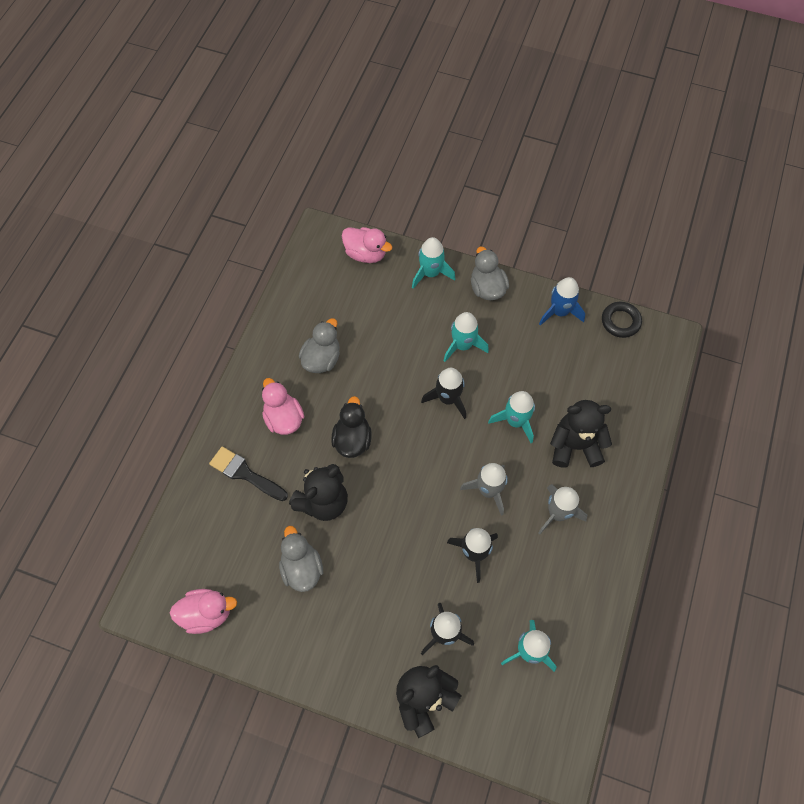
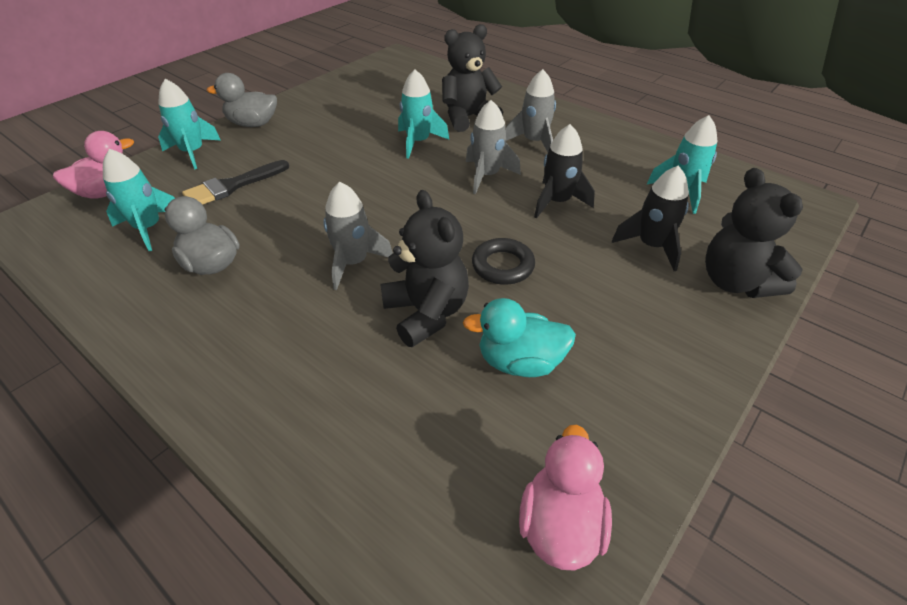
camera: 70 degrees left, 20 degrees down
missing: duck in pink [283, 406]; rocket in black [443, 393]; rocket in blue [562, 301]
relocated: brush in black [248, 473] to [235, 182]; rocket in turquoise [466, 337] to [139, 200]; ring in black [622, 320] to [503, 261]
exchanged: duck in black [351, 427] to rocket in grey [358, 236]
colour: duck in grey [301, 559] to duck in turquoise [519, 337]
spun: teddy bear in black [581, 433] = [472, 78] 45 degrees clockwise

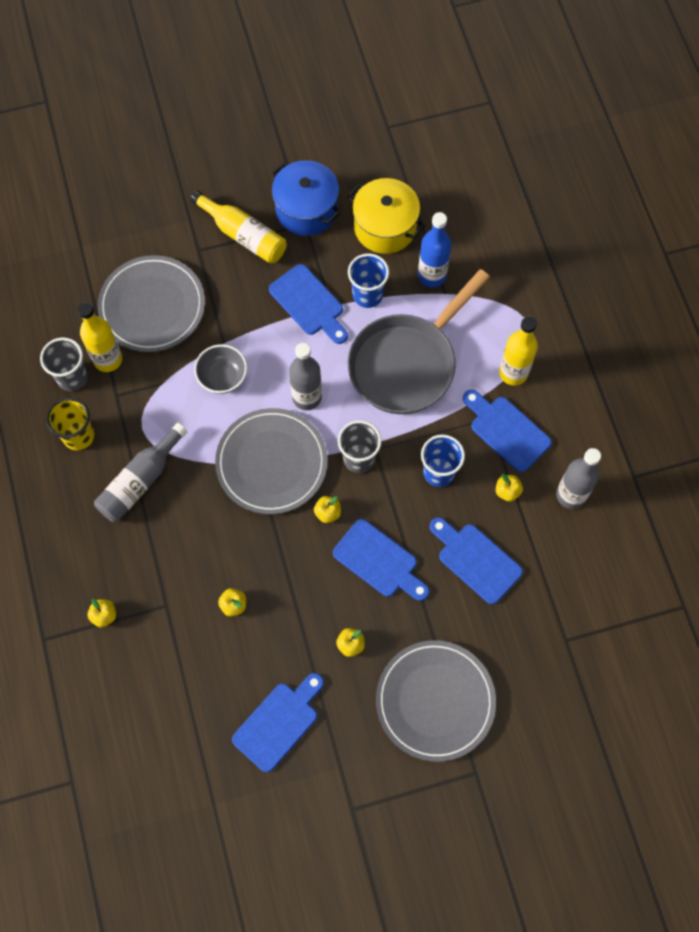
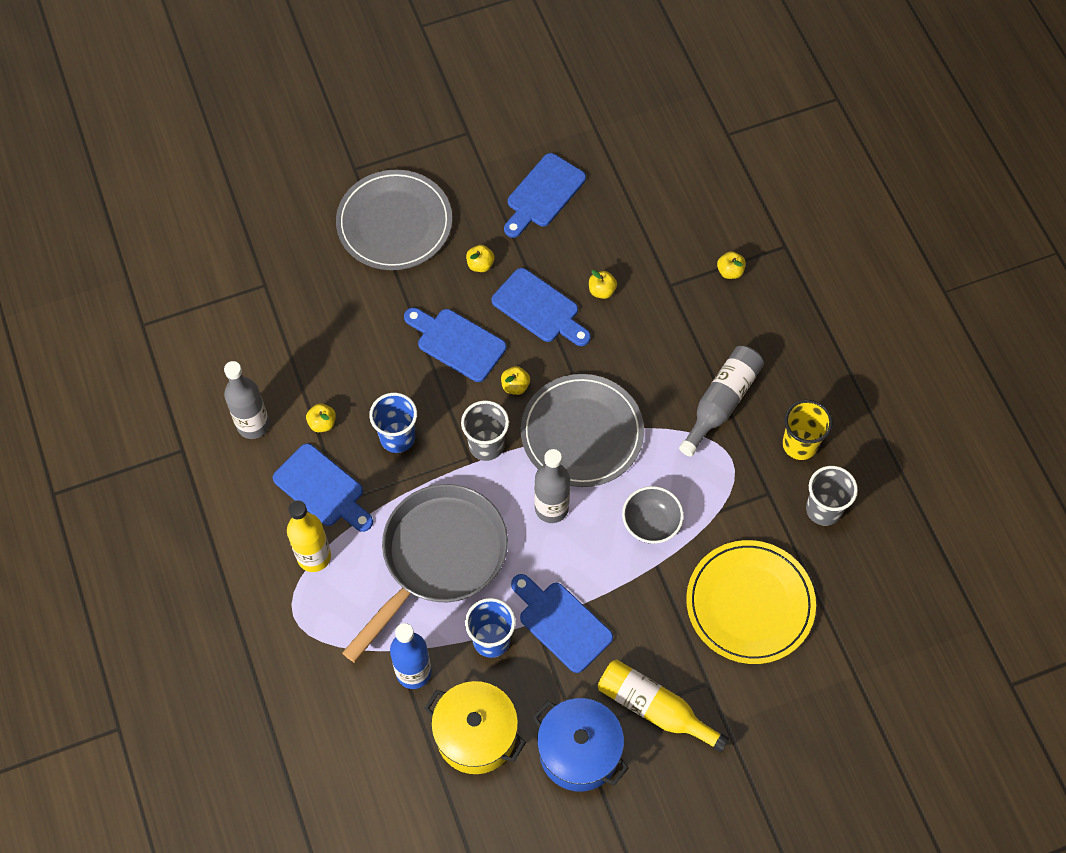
camera: 175 degrees right, 5 degrees down
missing: bottle in yellow [100, 337]
relocated: cutting board in blue [476, 560] to [541, 307]
colour: plate in grey [151, 303] to plate in yellow [751, 602]

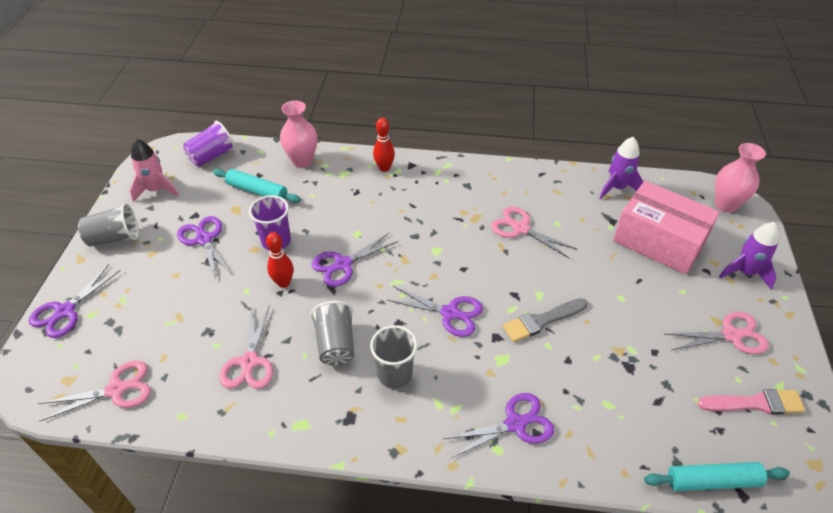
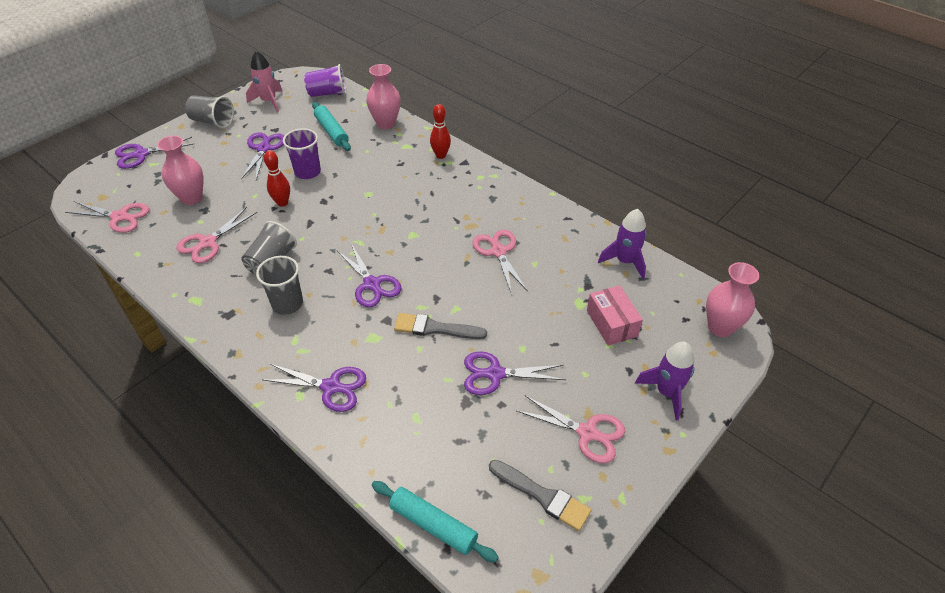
camera: 35 degrees right, 0 degrees up
appeared: vase in pink [180, 170]
relocated: scissors in purple [355, 260] to [515, 373]
colour: brush in pink [751, 402] to brush in grey [540, 495]
size: box in pink [666, 228] = [615, 315] x0.57

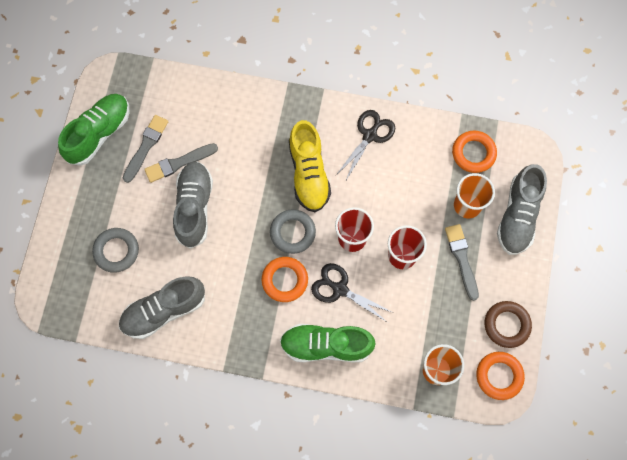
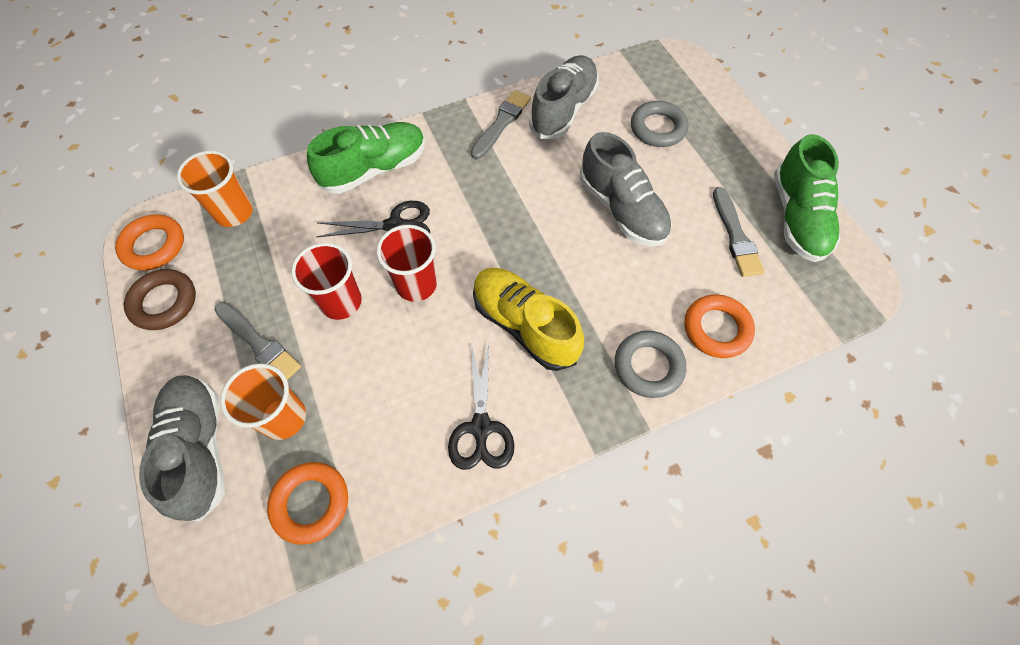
camera: 145 degrees right, 10 degrees down
relocated: brush in grey [181, 163] to [501, 124]; ring in orange [285, 279] to [720, 326]; ring in grey [293, 231] to [650, 364]

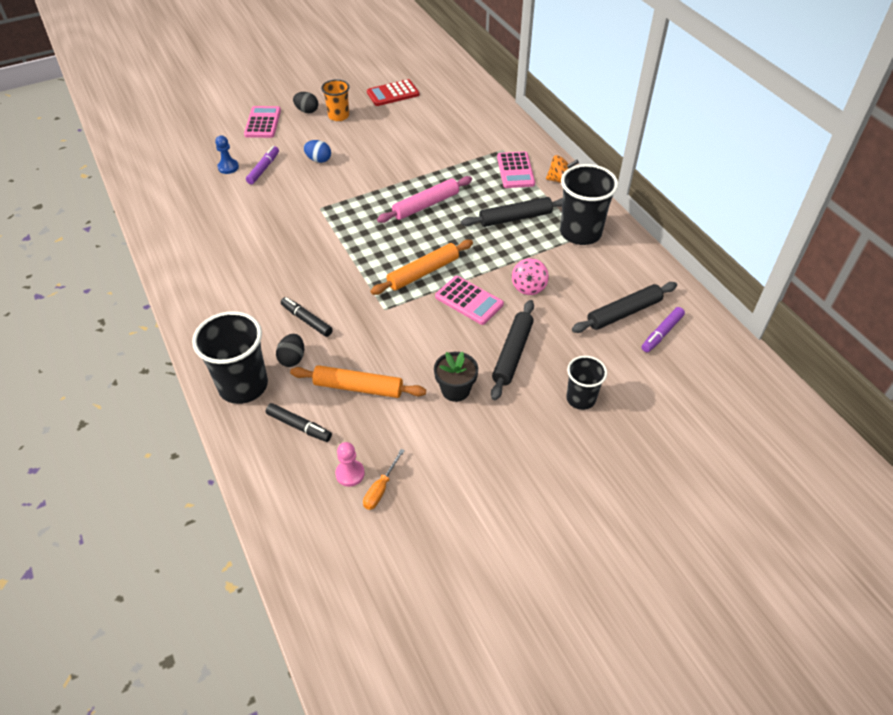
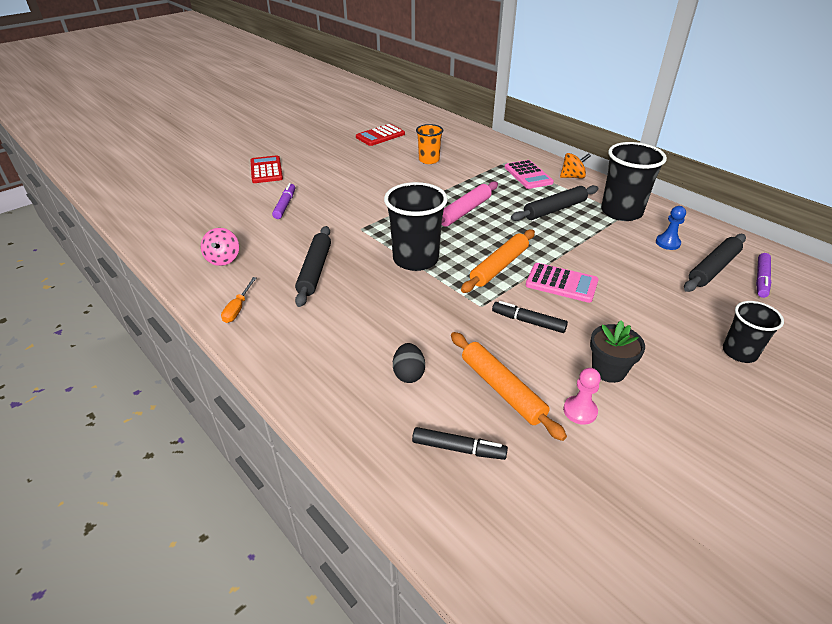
camera: 15 degrees left, 10 degrees down
missing: egg in black [305, 102]; egg in blue [317, 151]
relocated: cup in black [230, 357] to [416, 226]; pawn in blue [227, 154] to [671, 228]; marker in black [307, 317] to [530, 317]; cup in orange [335, 100] to [429, 144]; pawn in pink [350, 464] to [582, 396]; screwdriver in orange [384, 479] to [238, 300]; rolling pin in black [512, 350] to [313, 266]; spinning top in pink [530, 276] to [220, 247]
colour: calculator in pink [262, 122] to calculator in red [267, 169]
spun: rolling pin in orange [358, 381] = [509, 386] 60 degrees clockwise

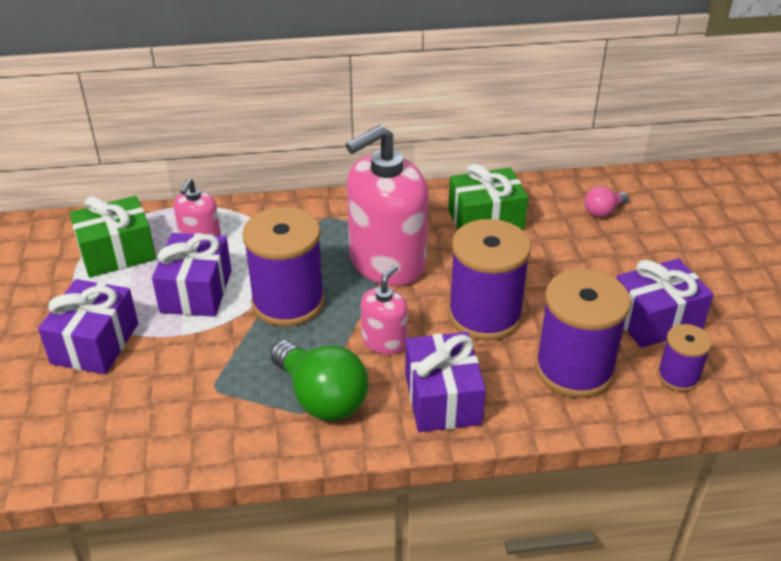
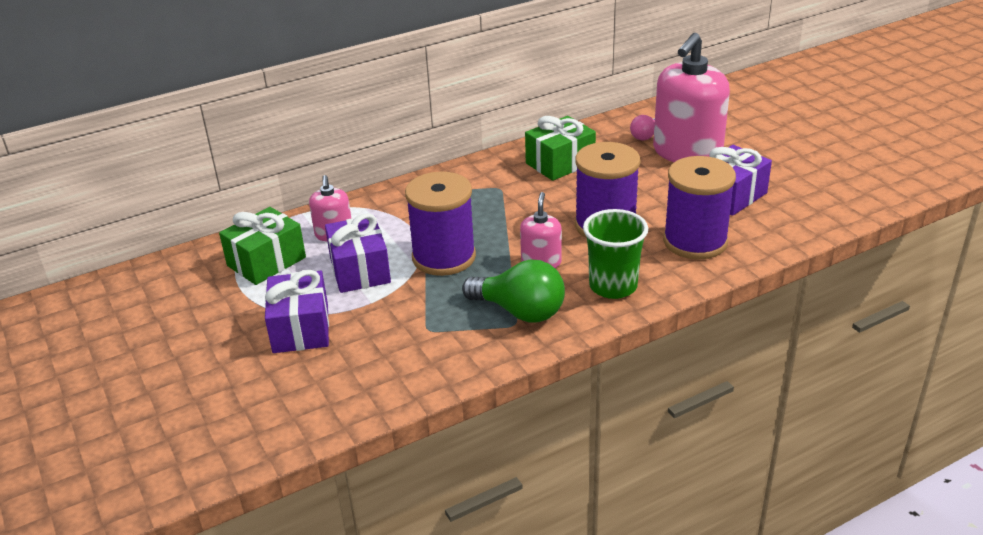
camera: 20 degrees left, 5 degrees down
missing: spool in purple [684, 358]
relocated: soap dispenser in pink [387, 205] to [691, 97]
exchanged: gift in purple [445, 382] to cup in green [615, 254]

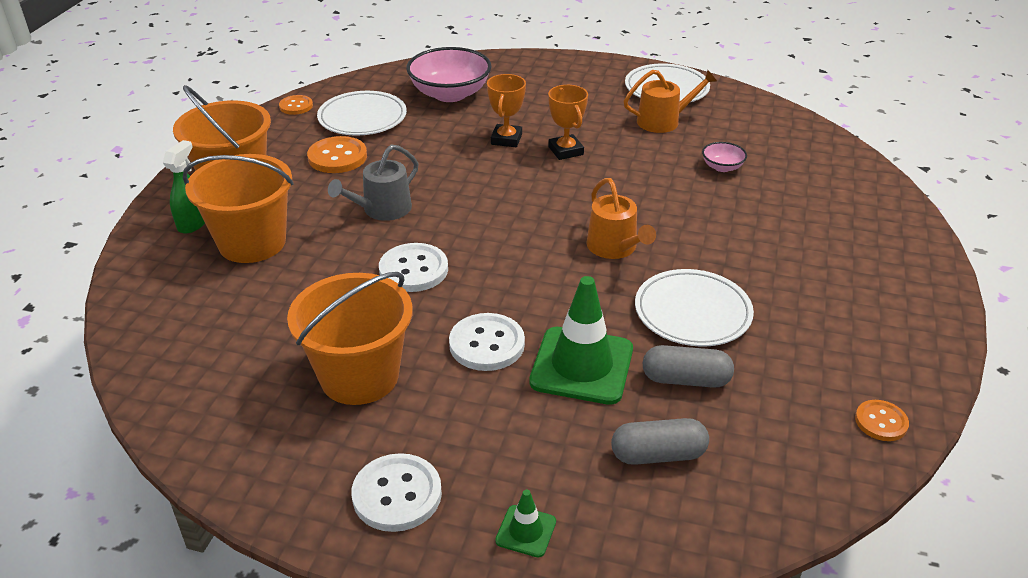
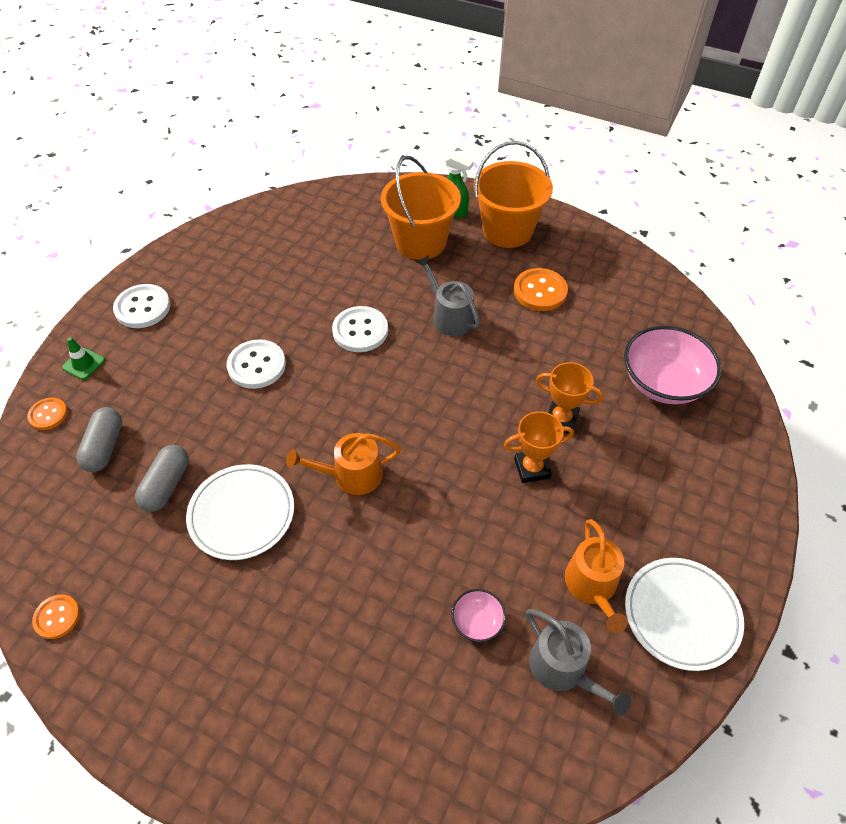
camera: 100 degrees right, 15 degrees up
missing: bucket in orange [350, 338]; plate in white [362, 113]; traffic cone in green [581, 340]
appeared: watering can in grey [578, 662]
relocated: button in orange [296, 105] to [47, 413]

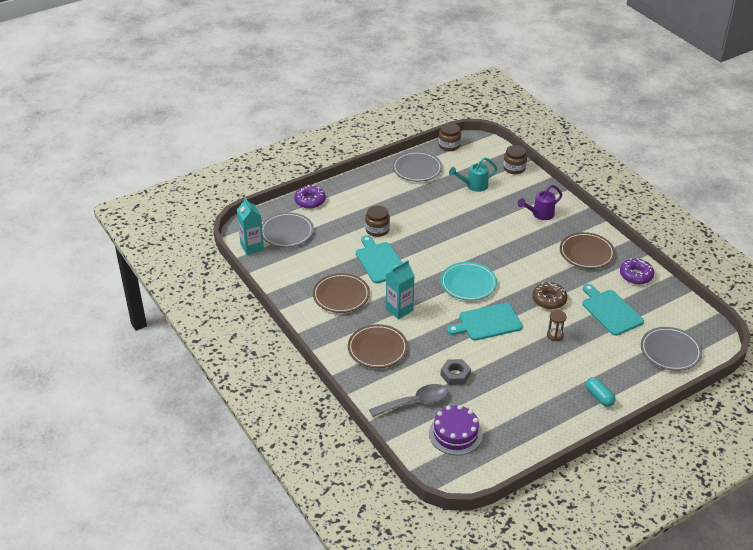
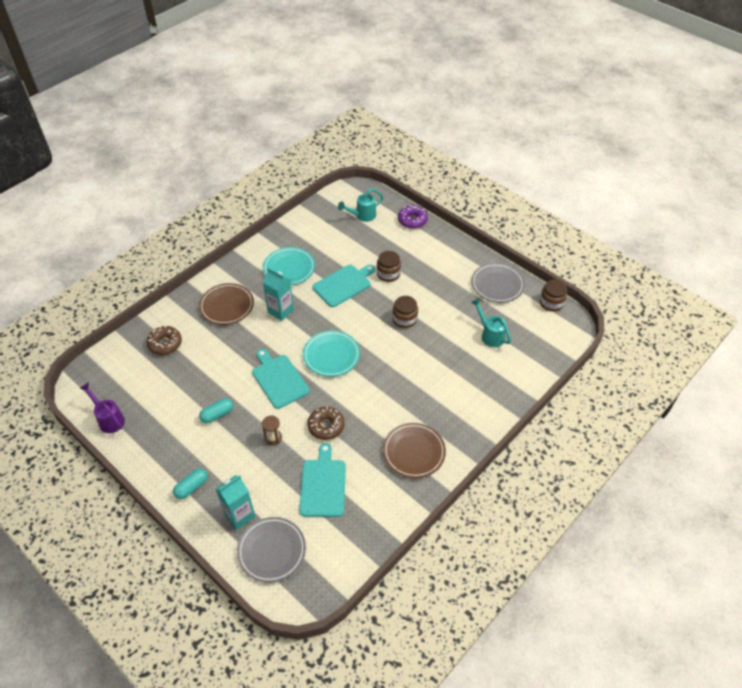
camera: 75 degrees right, 10 degrees up
missing: cake in purple [456, 430]; nut in grey [455, 372]; donut in purple [637, 271]
appeared: capsule in turquoise [216, 410]
relocated: carton in turquoise [250, 226] to [235, 502]; jar in brown [515, 159] to [405, 312]; watering can in purple [540, 202] to [102, 407]
exchanged: plate in grey [288, 229] to watering can in turquoise [361, 205]; spoon in grey [409, 400] to donut in brown [164, 340]
colour: plate in brown [341, 293] to plate in turquoise [289, 266]
spun: cutting board in turquoise [613, 310] = [322, 480] 45 degrees counterclockwise

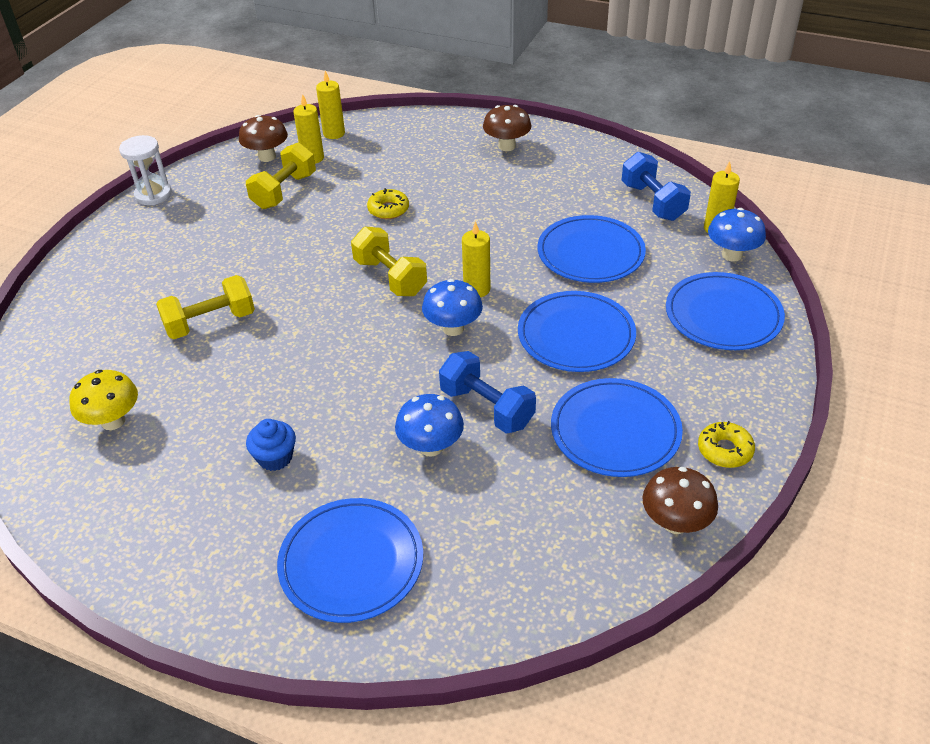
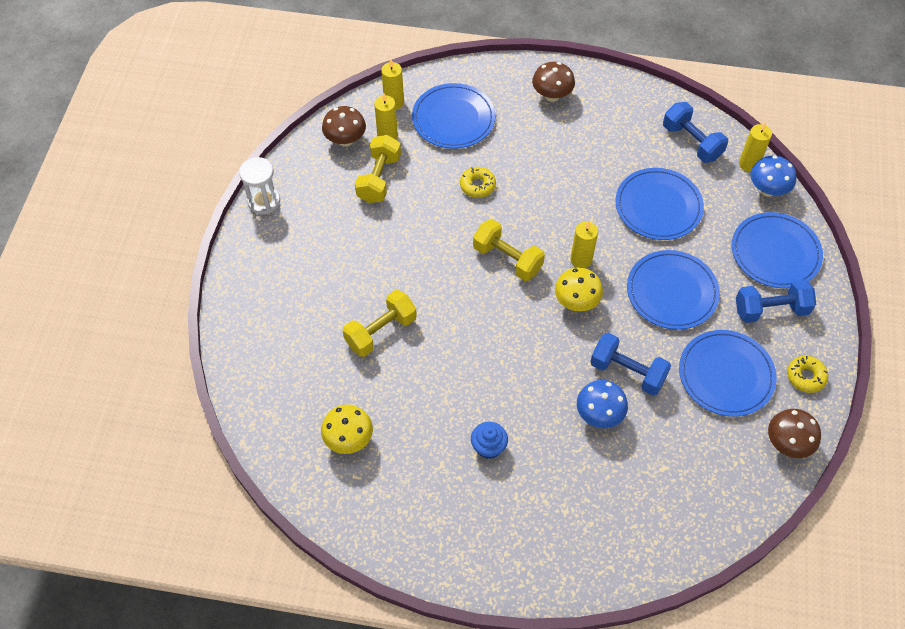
camera: 15 degrees left, 15 degrees up
appeared: dumbbell in blue [776, 301]
relocated: plate in blue [350, 560] to [453, 116]
colour: mushroom in blue [452, 307] to mushroom in yellow [579, 289]

